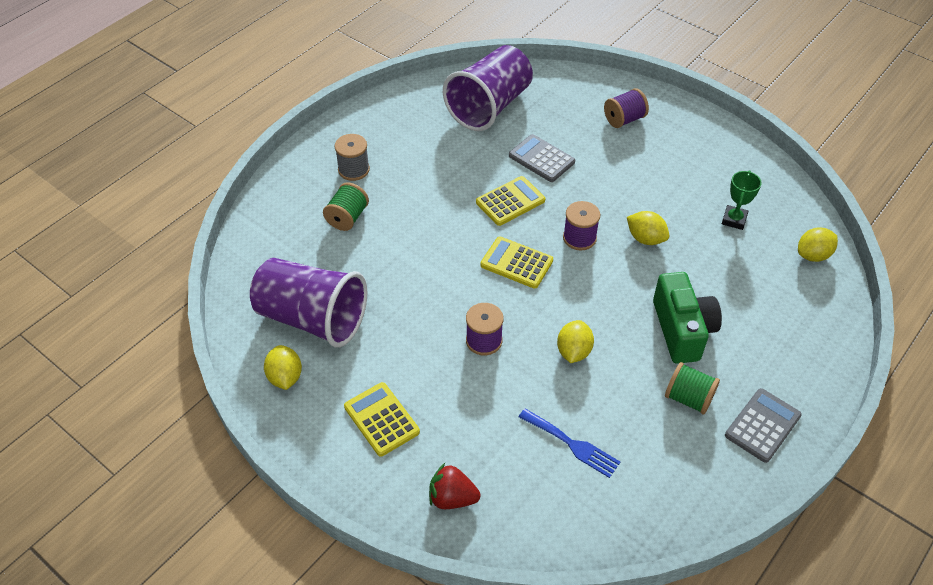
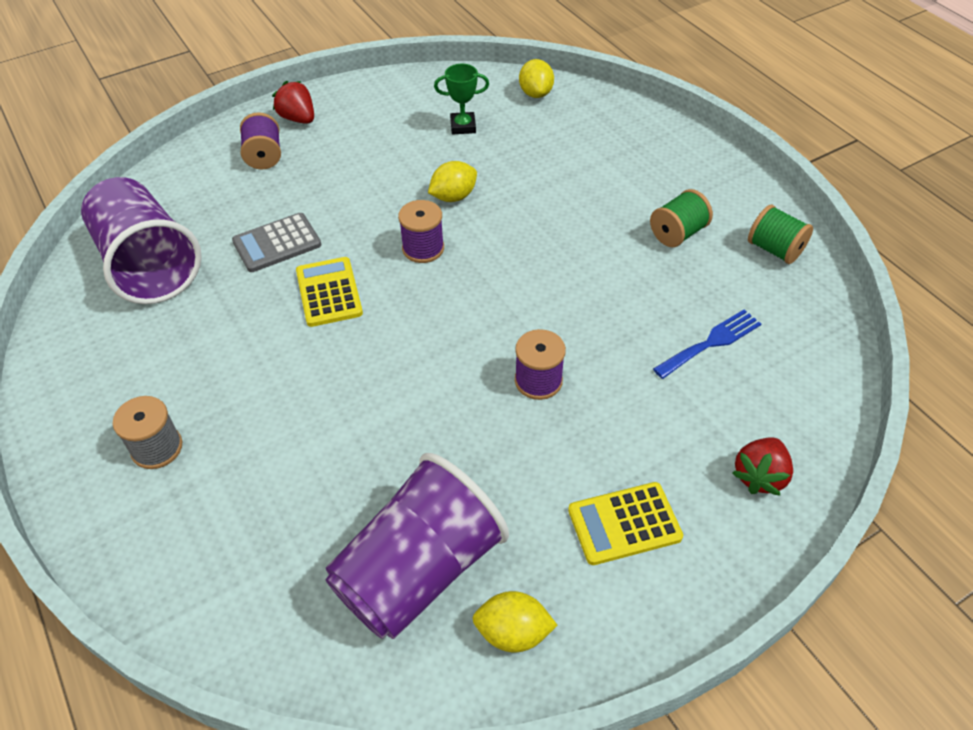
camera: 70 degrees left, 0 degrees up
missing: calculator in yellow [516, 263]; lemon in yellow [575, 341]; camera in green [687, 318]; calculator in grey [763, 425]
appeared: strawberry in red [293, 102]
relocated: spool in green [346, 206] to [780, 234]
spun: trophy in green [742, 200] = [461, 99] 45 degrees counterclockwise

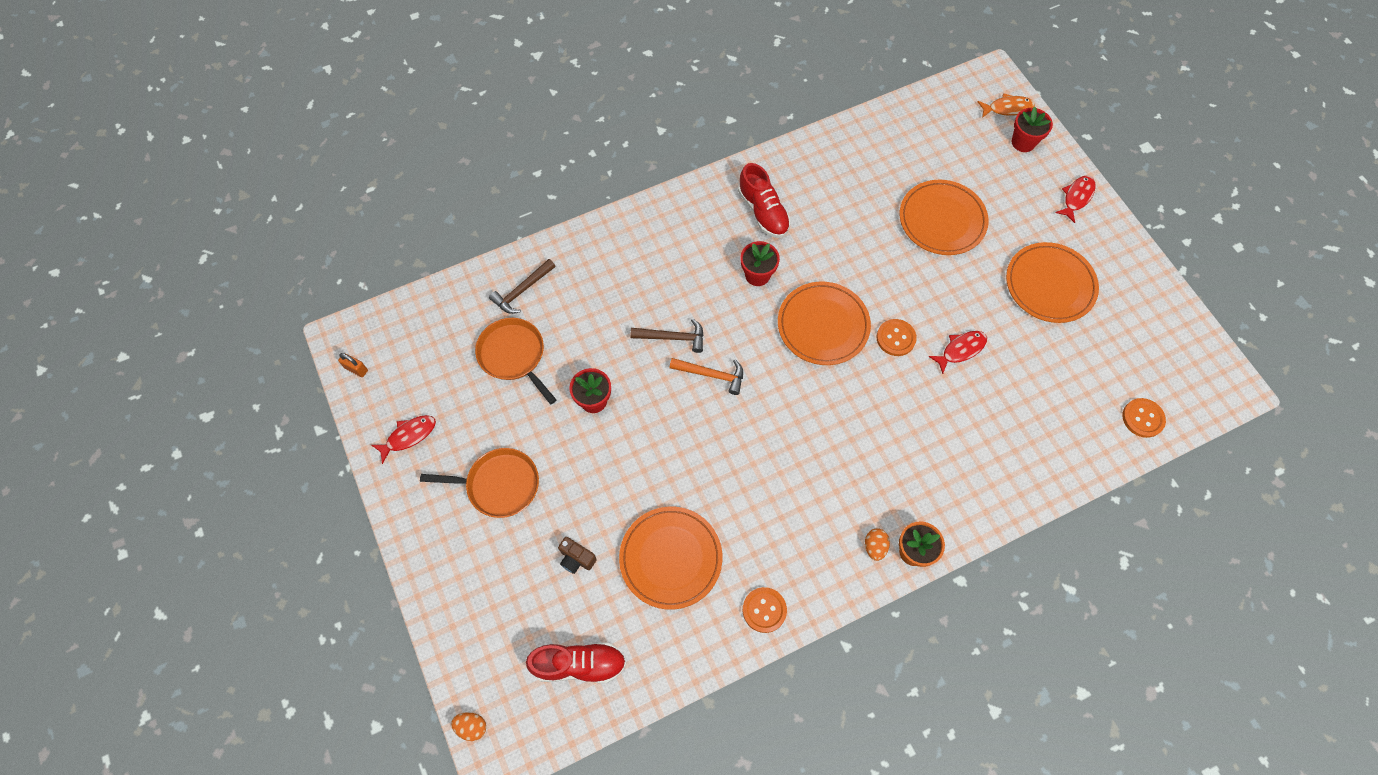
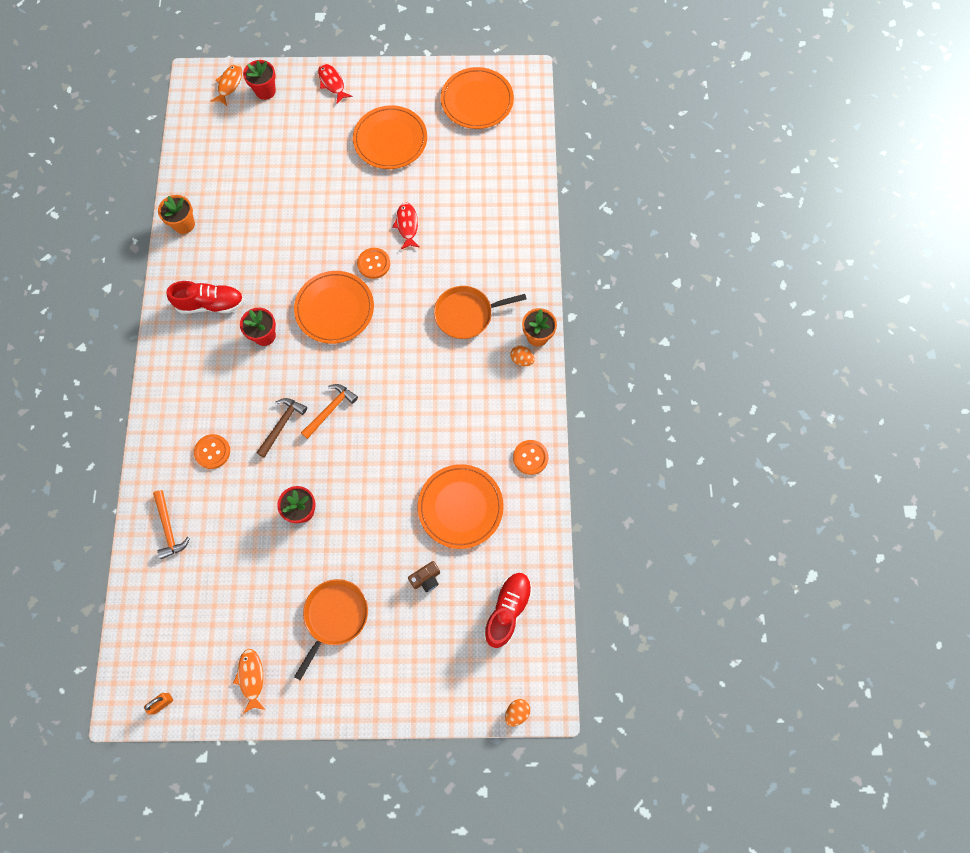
camera: 65 degrees left, 5 degrees up
appeared: flower pot in orange [176, 214]
relocated: pan in orange [515, 361] to [480, 312]; plate in orange [944, 217] to [477, 98]; button in orange [1144, 418] to [212, 451]
colour: fish in red [403, 439] to fish in orange [249, 681]; hammer in brown [522, 286] to hammer in orange [171, 524]

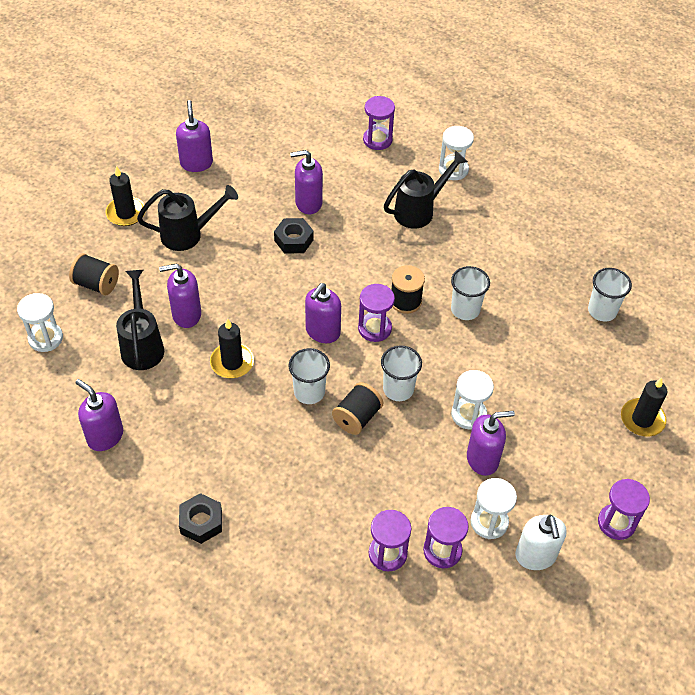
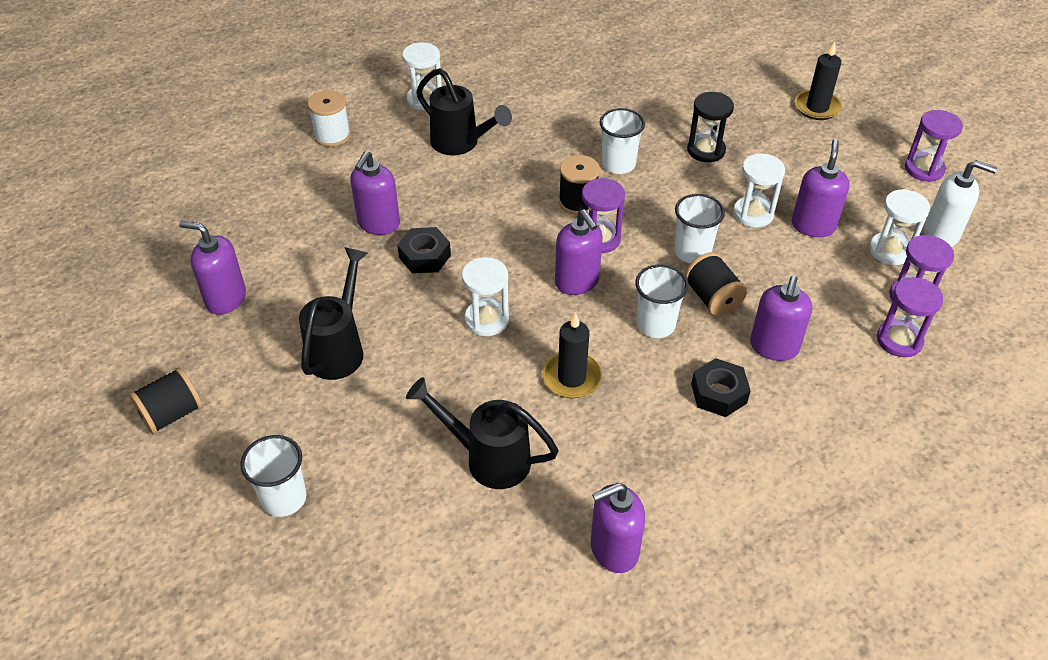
camera: 60 degrees left, 5 degrees down
missing: candle in black [125, 196]
appeared: hourglass in black [710, 127]
relocated: hourglass in white [40, 322] to [485, 296]; spool in black [94, 274] to [166, 400]; soap dispenser in purple [180, 296] to [781, 318]; nut in black [200, 518] to [721, 387]; cup in white [610, 294] to [273, 476]
exchanged: hourglass in purple [379, 123] to spool in white [329, 118]
spun: watering can in black [426, 190] = [464, 112] 135 degrees clockwise

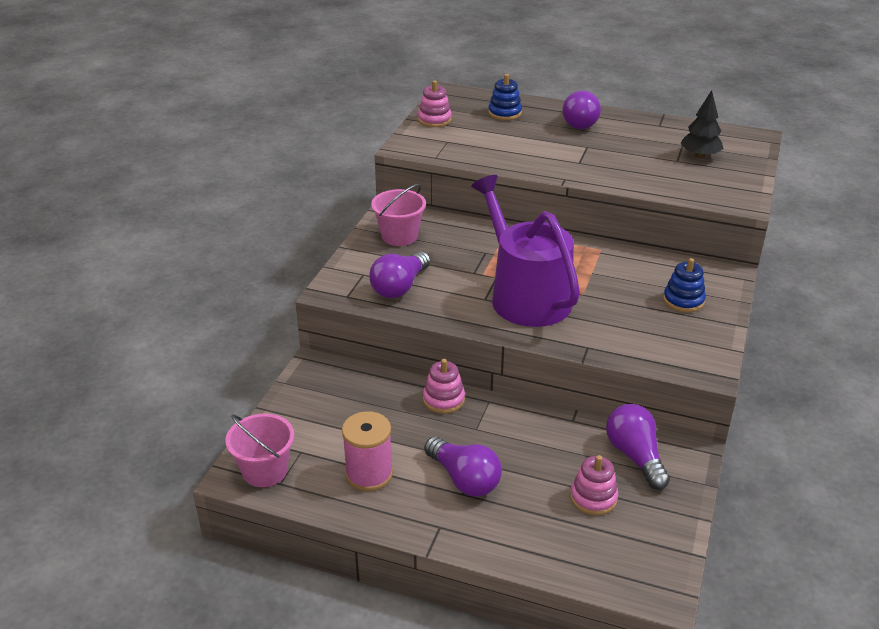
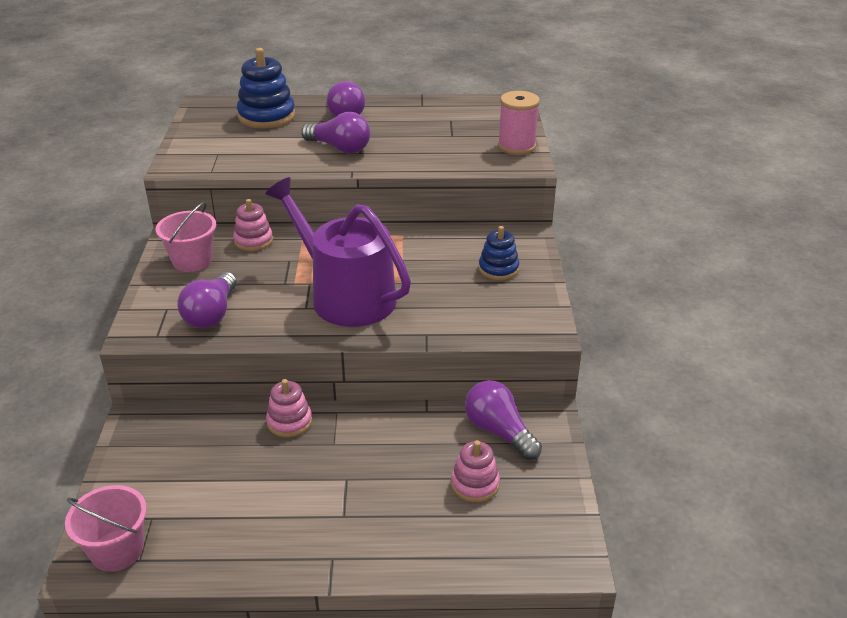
camera: 20 degrees left, 0 degrees up
missing: tree in black [702, 124]
relocated: spool in pink [367, 451] to [519, 123]; stacking toy in pink [435, 103] to [253, 225]; light bulb in purple [463, 466] to [335, 132]
size: stacking toy in blue [505, 97] = [266, 88] x1.64

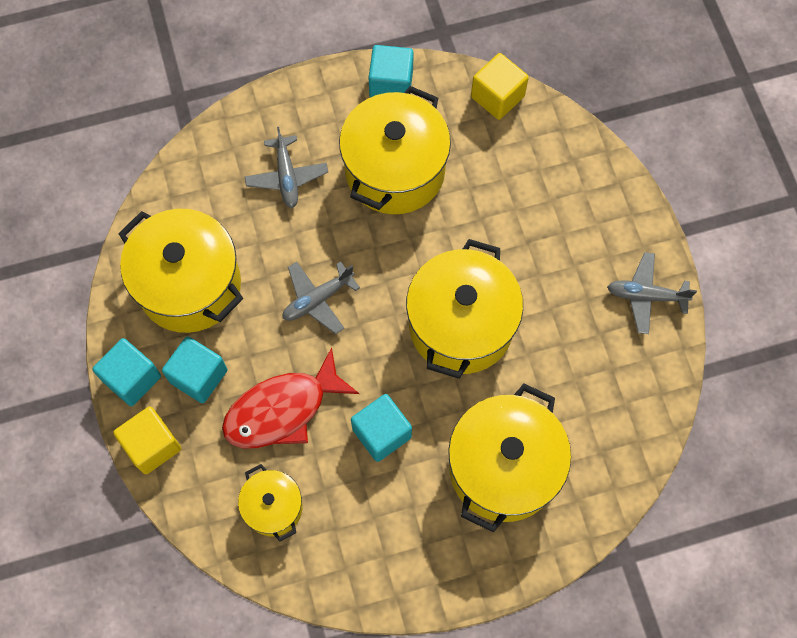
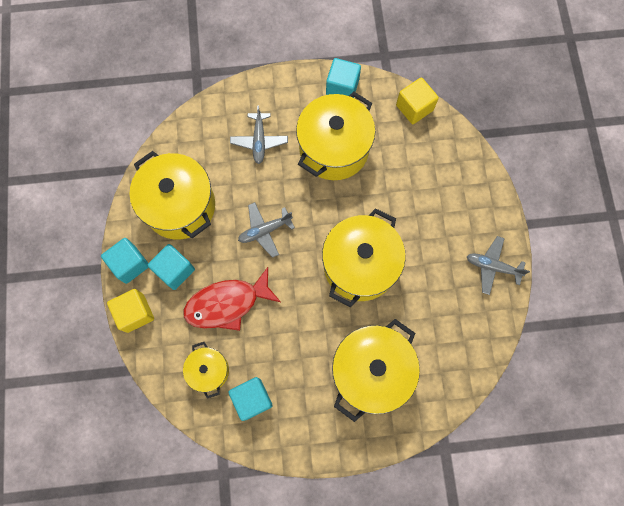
camera: 10 degrees right, 5 degrees up
relocated: cube in turquoise [381, 428] to [250, 399]

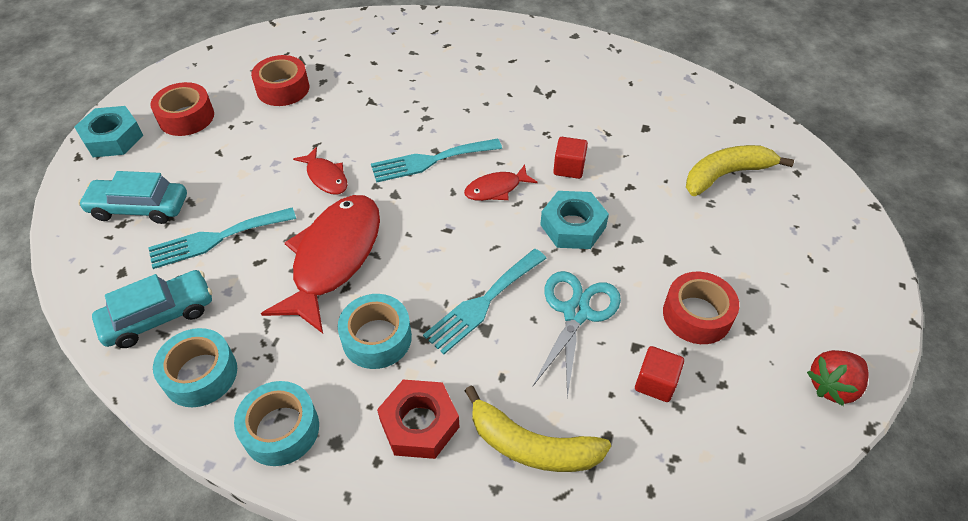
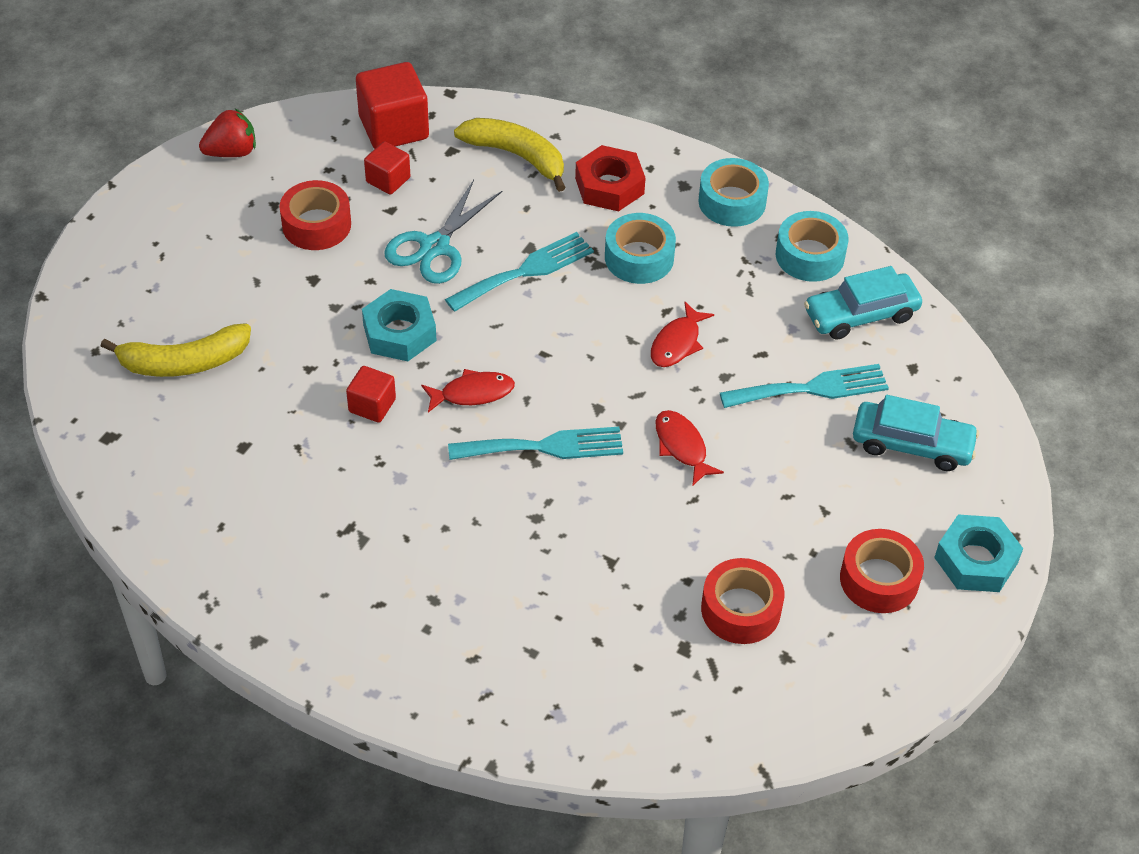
camera: 170 degrees left, 0 degrees up
appeared: cube in red [392, 105]
size: fish in red [320, 264] = [682, 334] x0.48

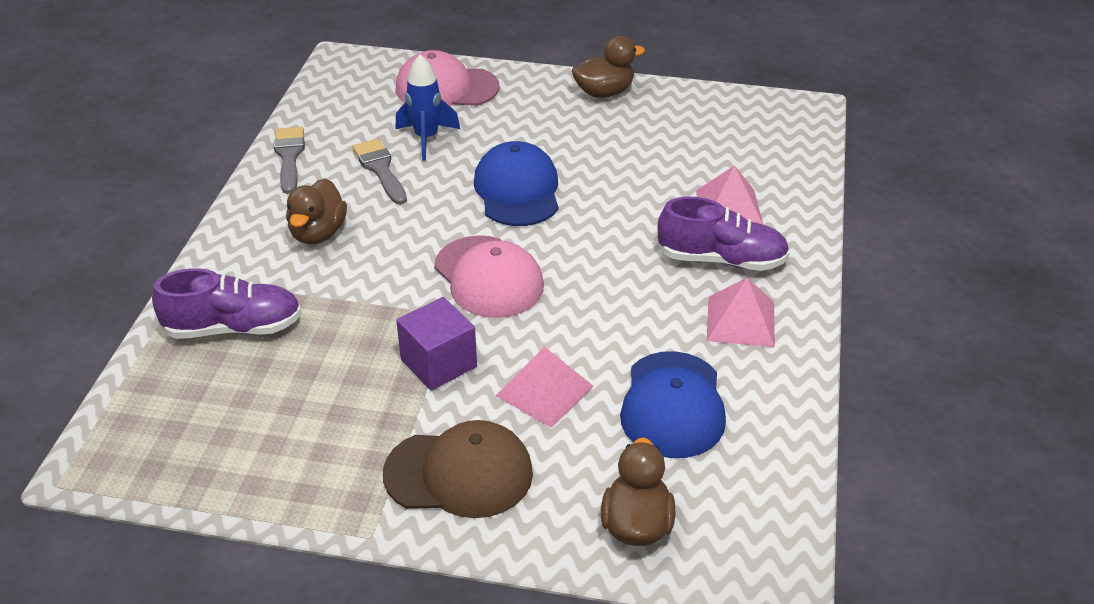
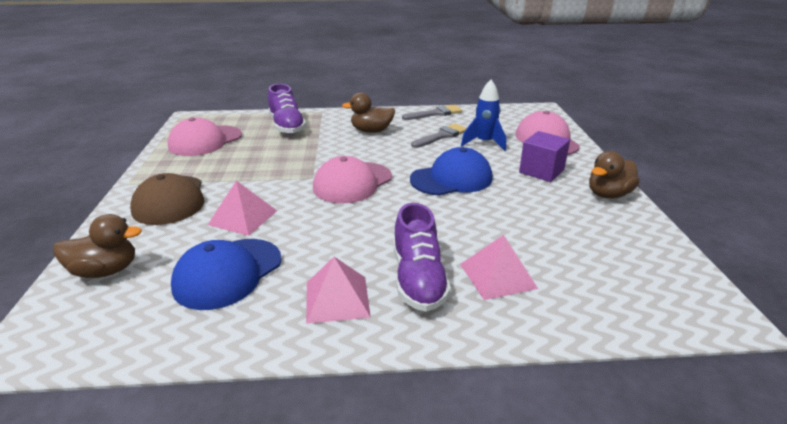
camera: 75 degrees right, 10 degrees down
appeared: cap in pink [205, 136]
relocated: cube in purple [436, 344] to [544, 156]
spun: duck in brown [608, 67] = [614, 175] 90 degrees clockwise; cap in blue [673, 404] = [226, 274] 45 degrees counterclockwise

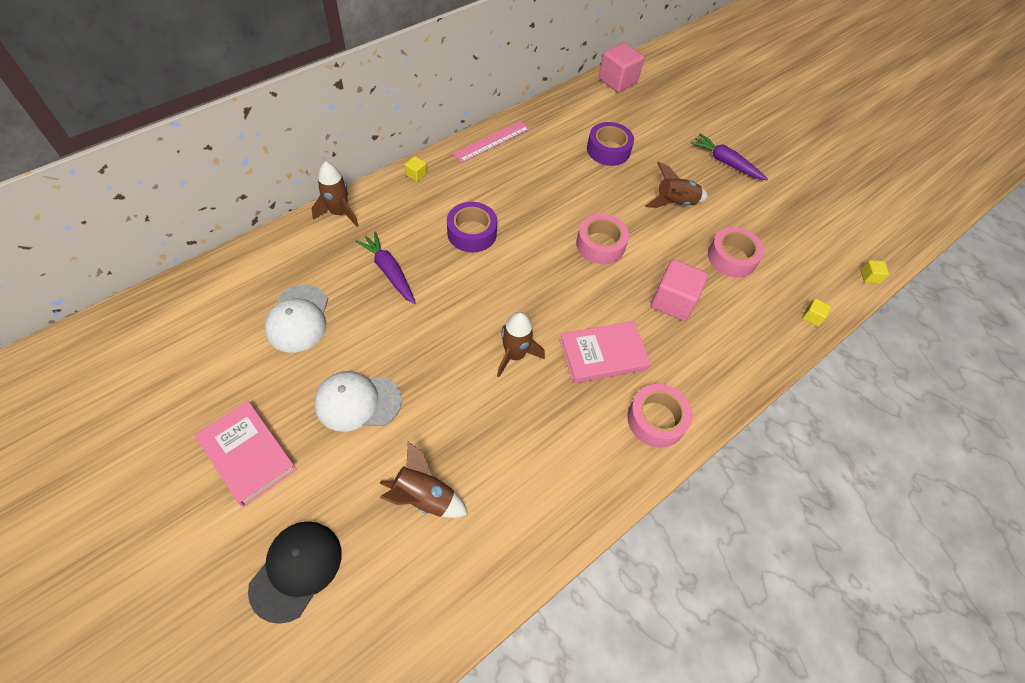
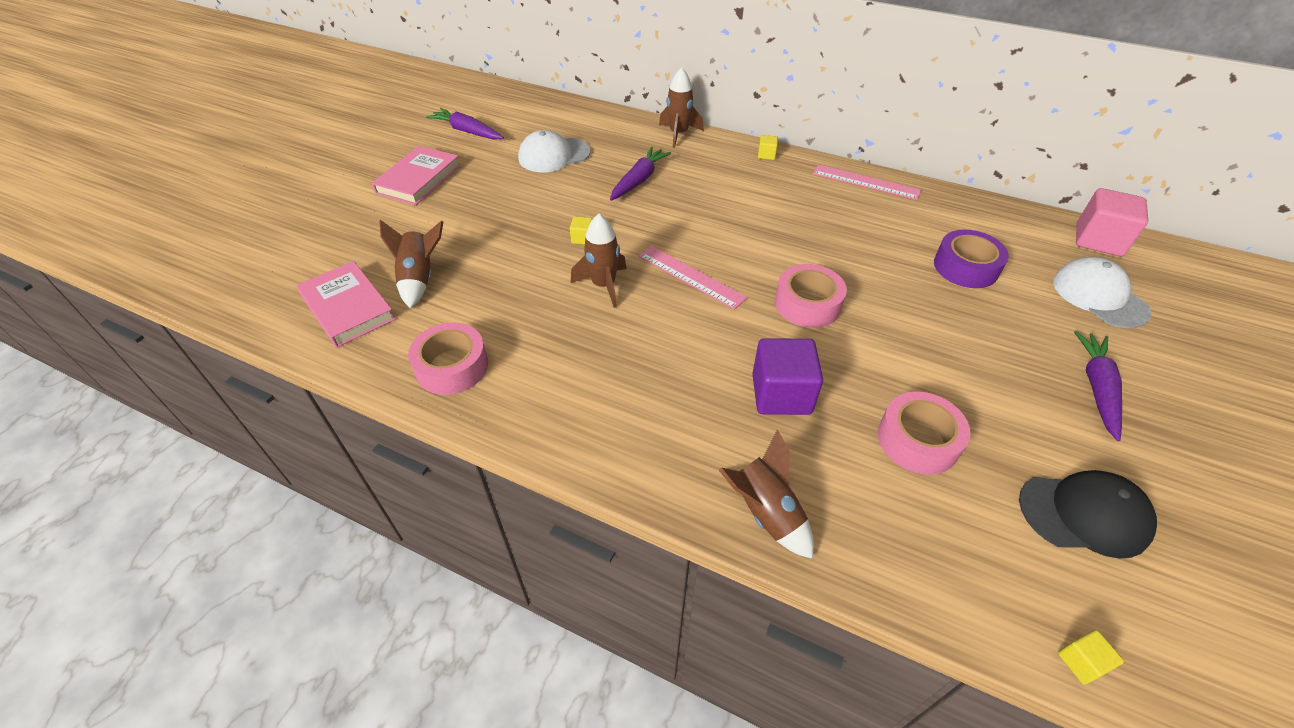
camera: 70 degrees right, 10 degrees down
missing: tape in purple [472, 227]
appeared: carrot in purple [465, 124]; ruler in pink [692, 278]
relocated: cap in black [294, 572] to [1088, 514]; cap in white [358, 401] to [1102, 292]; book in pink [605, 352] to [346, 304]; tape in pink [660, 416] to [448, 358]; rocket in brown [676, 185] to [766, 494]; cube in yellow [816, 312] to [581, 230]
colour: cube in pink [679, 290] to cube in purple [787, 376]

